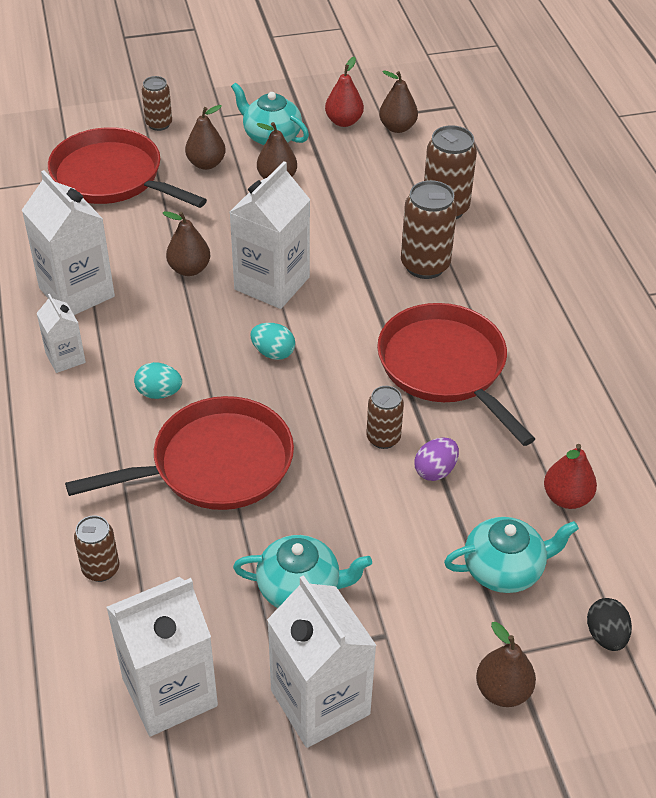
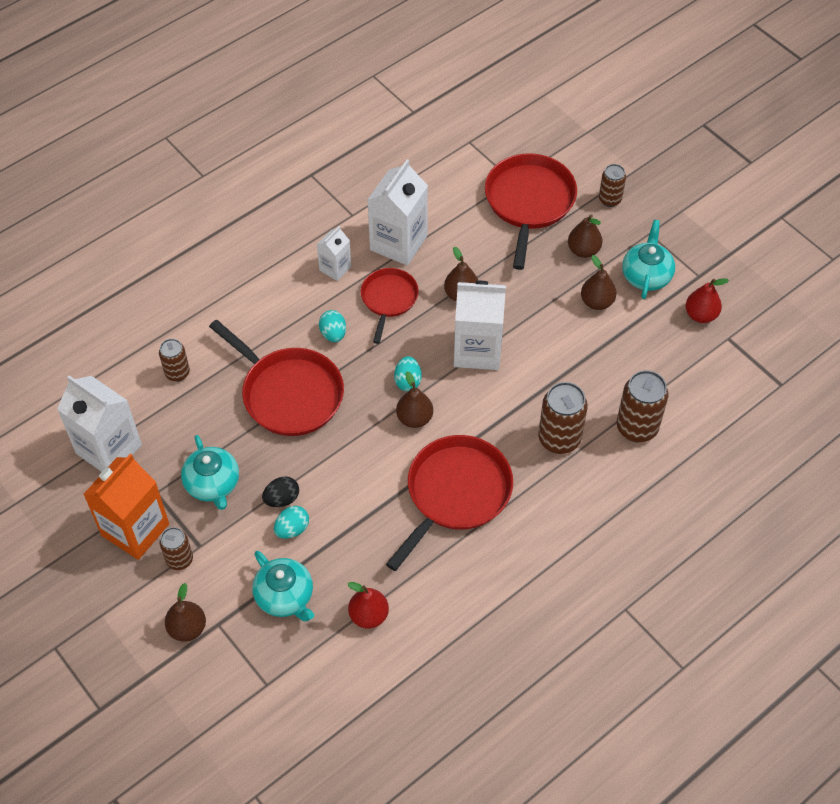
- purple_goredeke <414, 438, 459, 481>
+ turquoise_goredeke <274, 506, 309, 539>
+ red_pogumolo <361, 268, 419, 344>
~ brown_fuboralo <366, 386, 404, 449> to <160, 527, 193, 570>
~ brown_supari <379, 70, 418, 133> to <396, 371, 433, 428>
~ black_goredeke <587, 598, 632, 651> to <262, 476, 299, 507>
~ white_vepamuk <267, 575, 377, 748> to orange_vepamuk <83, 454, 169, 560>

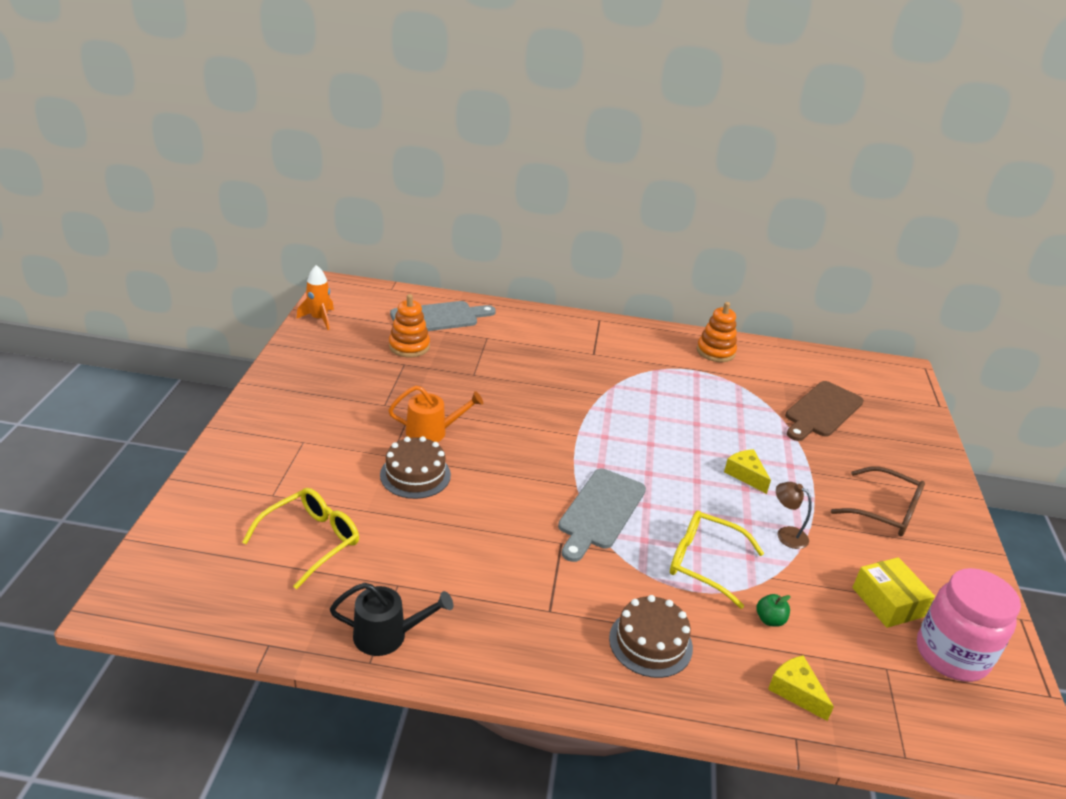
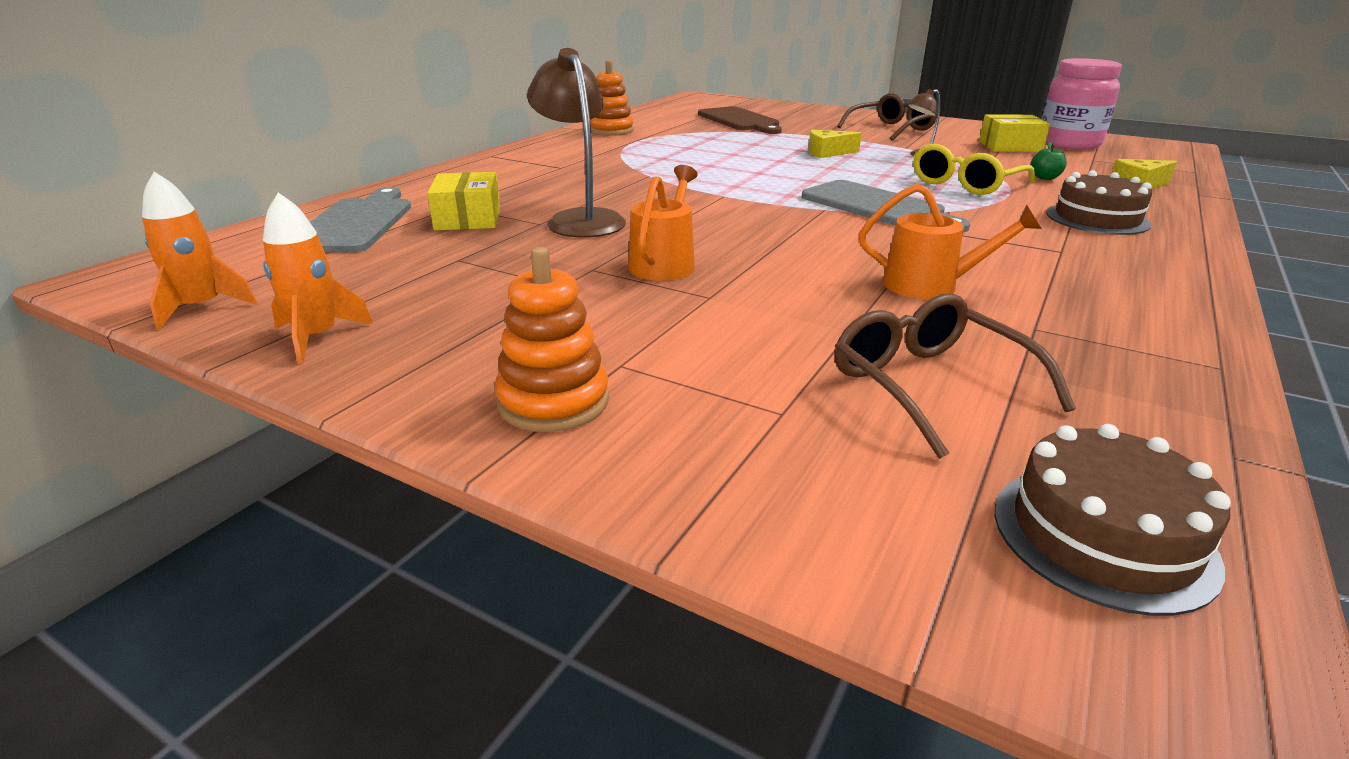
- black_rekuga <330, 583, 453, 656>
+ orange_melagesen <263, 192, 373, 364>
+ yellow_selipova <427, 172, 500, 230>
+ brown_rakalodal <527, 48, 626, 238>
+ orange_rekuga <859, 184, 1042, 299>
~ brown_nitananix <380, 436, 451, 499> to <995, 424, 1231, 616>
~ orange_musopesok <389, 294, 430, 357> to <495, 247, 609, 432>
~ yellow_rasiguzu <242, 488, 359, 589> to brown_rasiguzu <834, 293, 1076, 459>

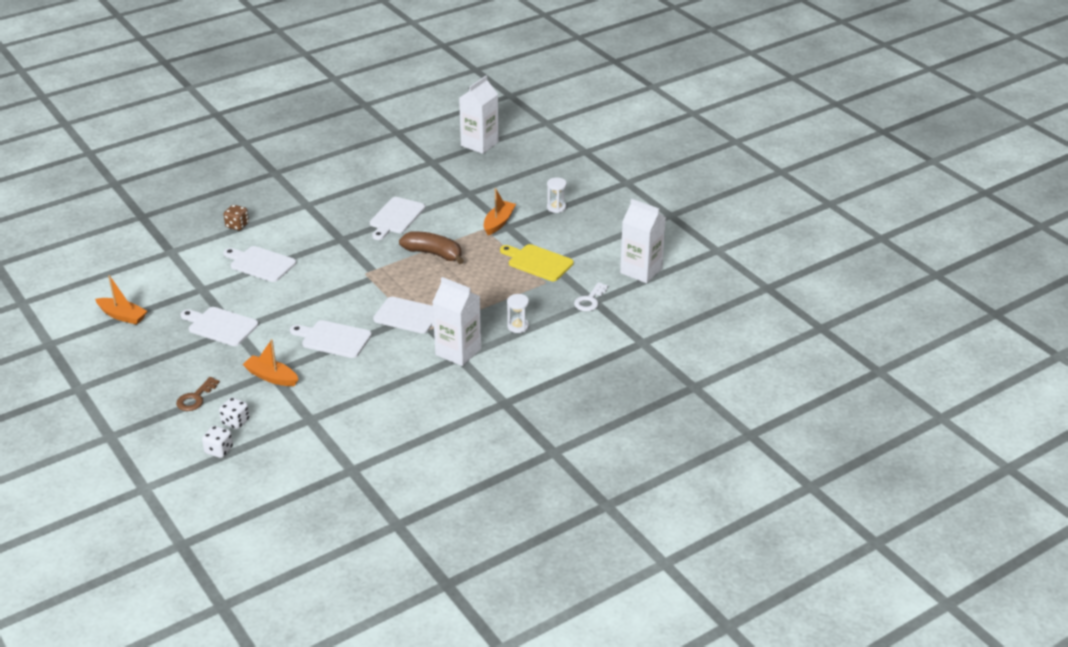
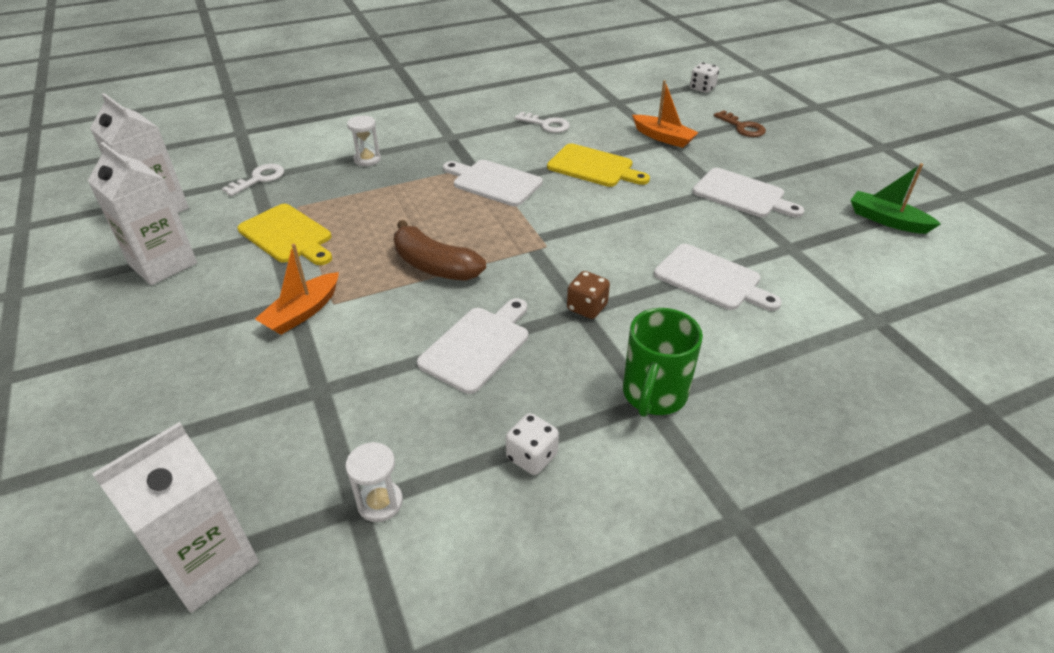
+ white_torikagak <515, 112, 570, 133>
+ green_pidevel <623, 308, 703, 417>
~ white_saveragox <219, 397, 250, 429> to <506, 413, 559, 475>
~ brown_saveragox <224, 205, 249, 230> to <567, 271, 610, 319>
~ white_vepamuk <433, 277, 481, 366> to <88, 142, 197, 285>
~ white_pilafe <547, 178, 567, 213> to <345, 442, 403, 522>
~ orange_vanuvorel <95, 275, 147, 325> to green_vanuvorel <850, 163, 941, 234>
~ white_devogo <290, 320, 372, 358> to yellow_devogo <547, 144, 650, 187>
~ brown_torikagak <176, 377, 220, 411> = <714, 110, 766, 137> 105 degrees clockwise

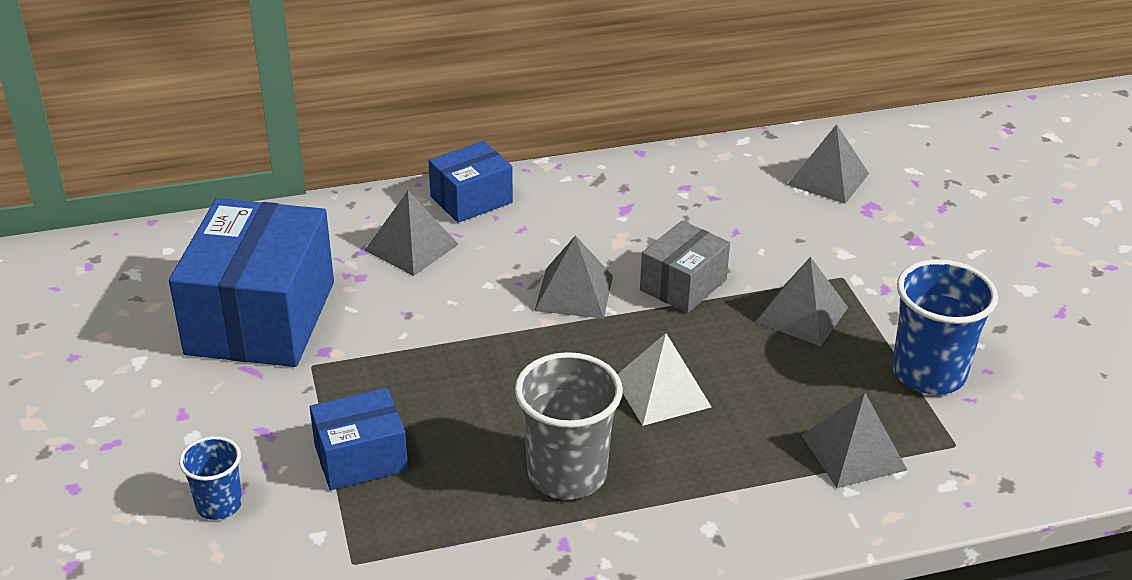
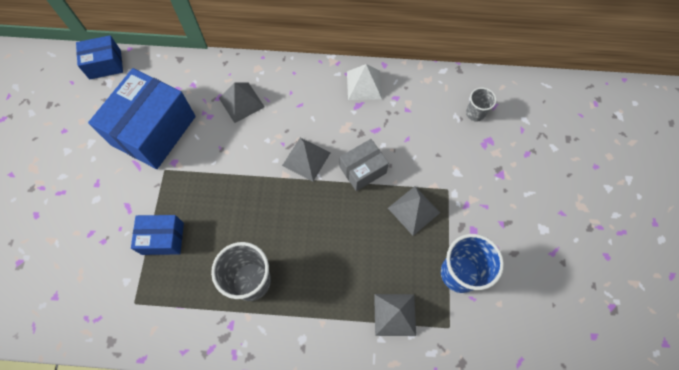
- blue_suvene <179, 436, 242, 520>
~ blue_selipova <428, 141, 513, 223> to <76, 35, 123, 79>
~ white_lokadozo <618, 333, 711, 426> to <347, 64, 382, 100>
~ grey_lokadozo <787, 124, 869, 204> to grey_suvene <466, 87, 497, 122>

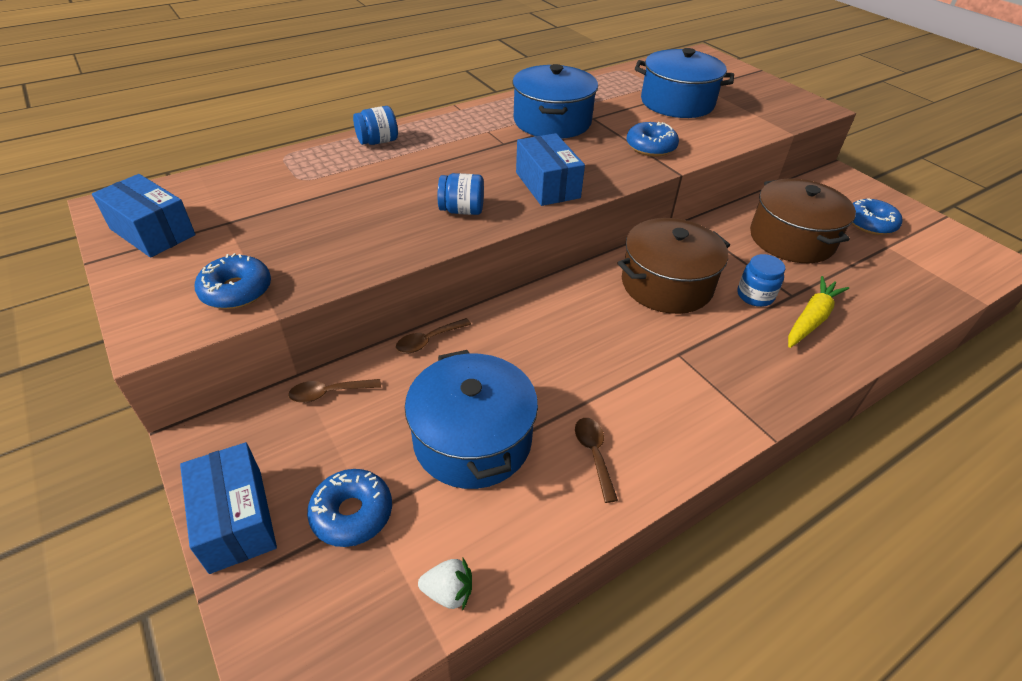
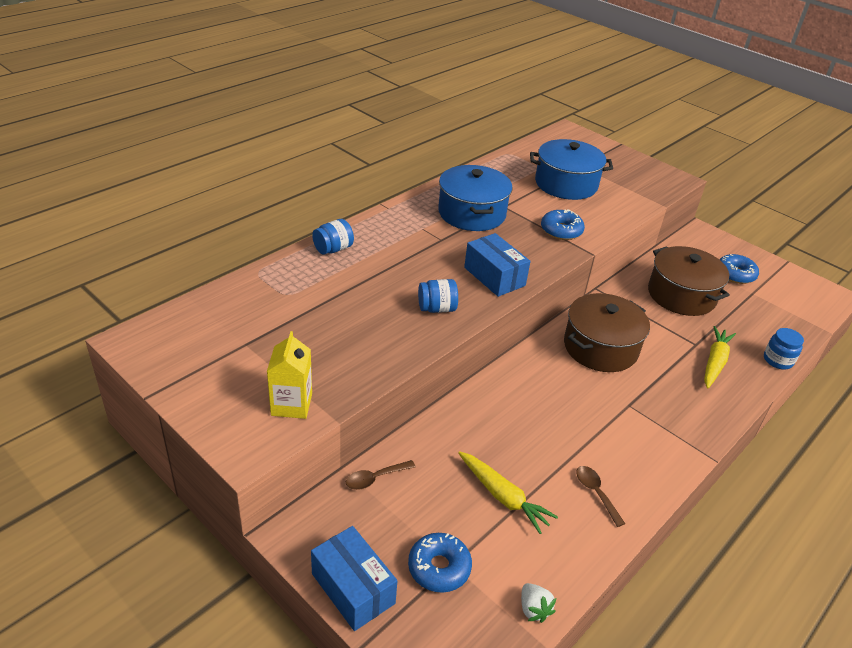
- blue_selipova <92, 174, 196, 258>
- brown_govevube <396, 318, 471, 353>
~ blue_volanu <737, 254, 785, 307> to <764, 328, 804, 370>
~ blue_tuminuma <194, 253, 271, 309> to yellow_vepamuk <267, 331, 312, 419>
~ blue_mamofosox <405, 350, 538, 489> to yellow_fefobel <458, 451, 558, 534>
~ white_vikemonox <418, 558, 472, 611> = <521, 583, 556, 623> 75 degrees clockwise

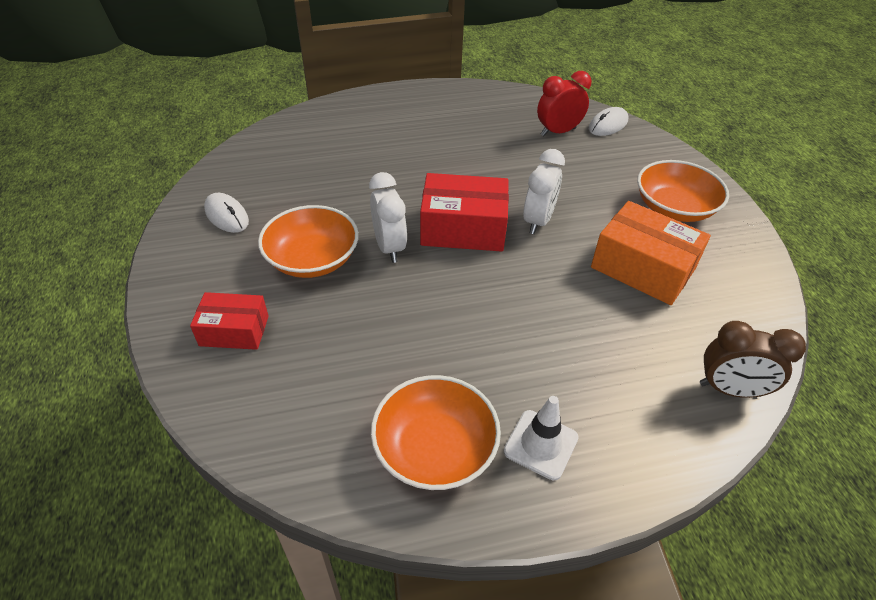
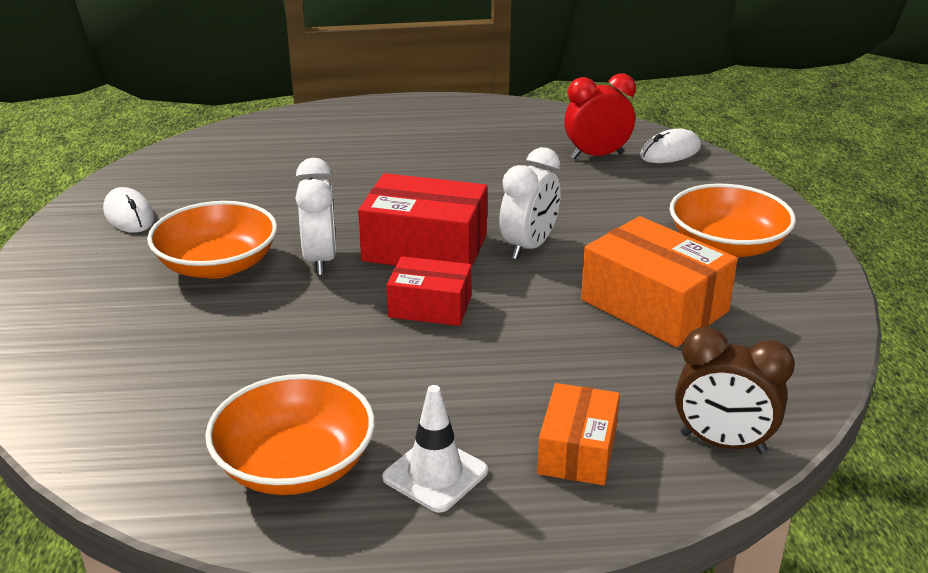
+ orange_selipova <537, 383, 620, 485>
~ red_selipova <190, 292, 269, 350> to <387, 256, 472, 326>

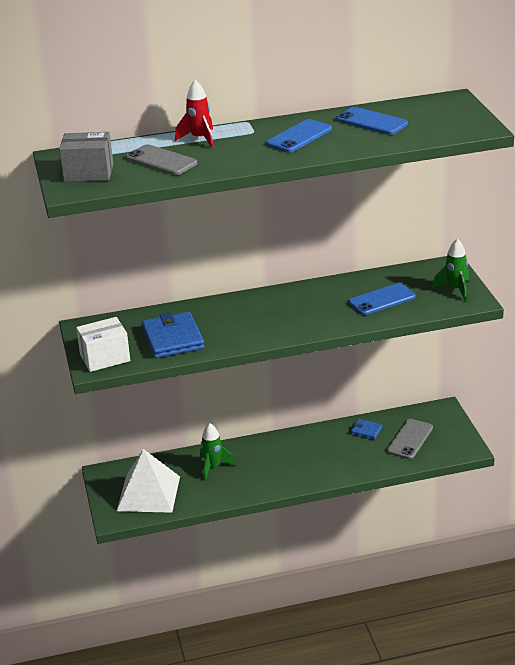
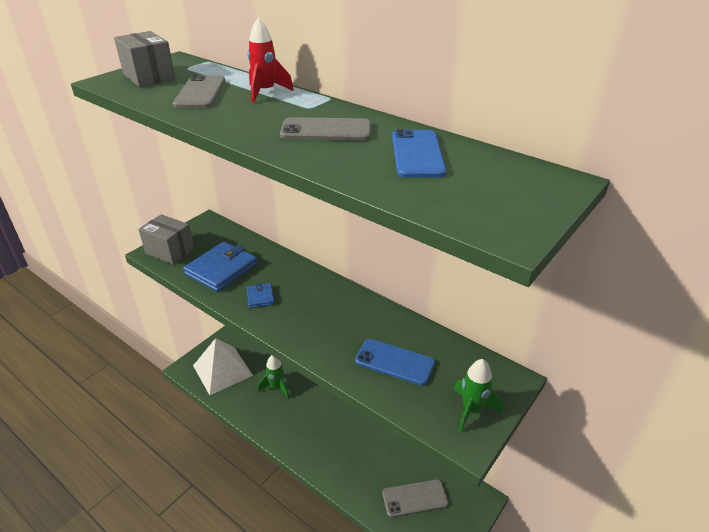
~ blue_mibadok <350, 419, 382, 440> to <247, 283, 275, 308>
~ white_selipova <76, 317, 130, 372> to grey_selipova <138, 214, 194, 264>
~ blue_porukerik <266, 119, 332, 152> to grey_porukerik <280, 117, 371, 141>

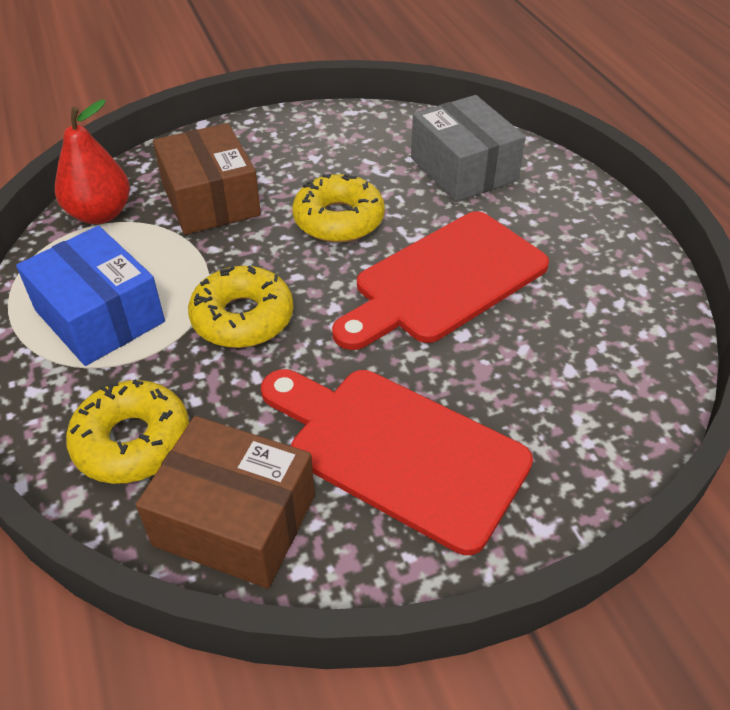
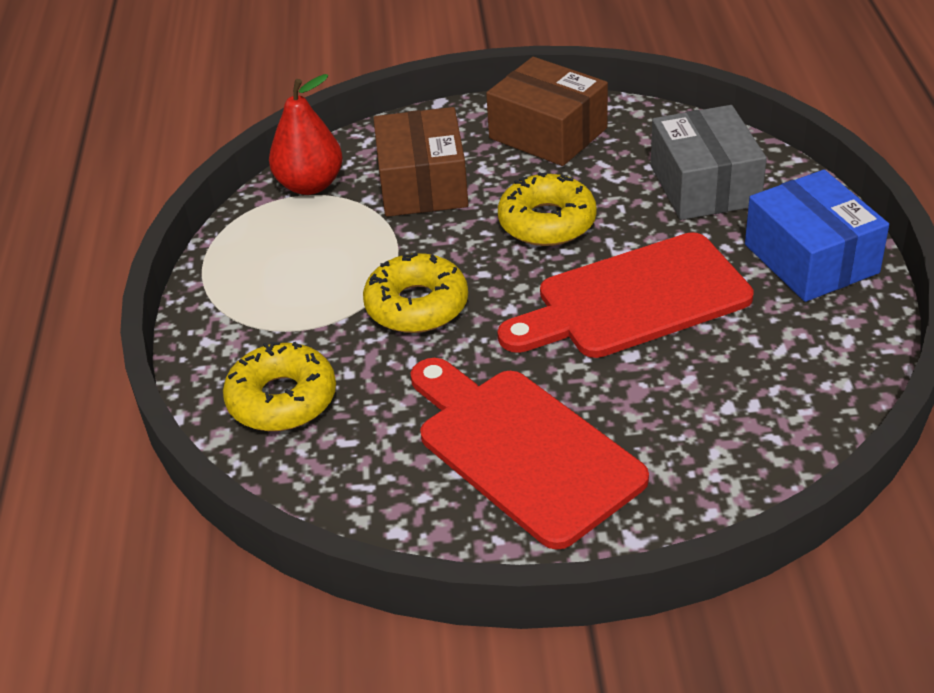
~ blue_selipova <16, 226, 165, 366> to <745, 170, 889, 302>
~ brown_selipova <136, 416, 315, 588> to <486, 57, 608, 166>

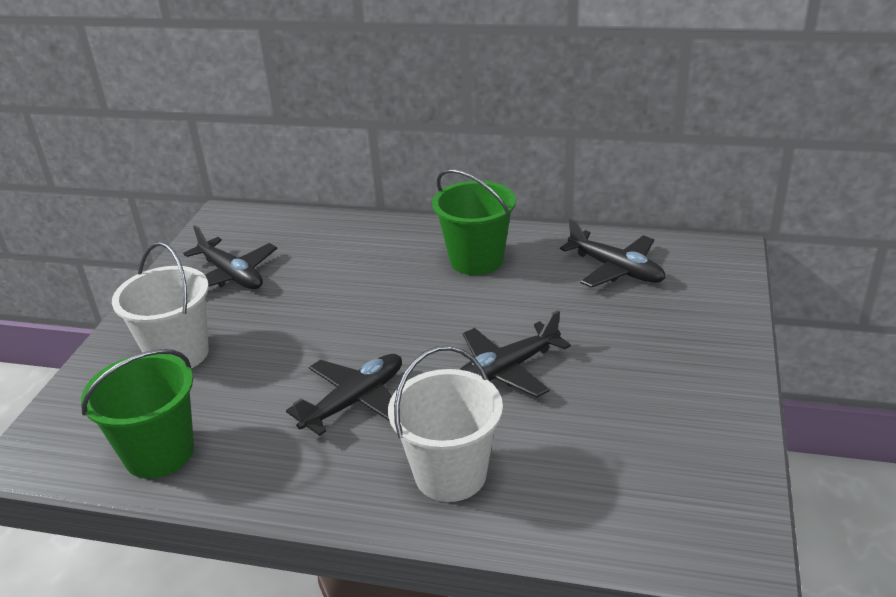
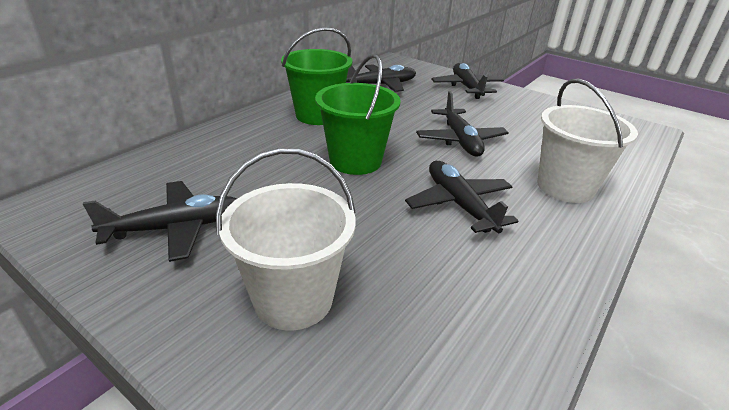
+ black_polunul <431, 63, 504, 99>
~ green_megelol <81, 349, 194, 478> to <315, 54, 401, 175>

